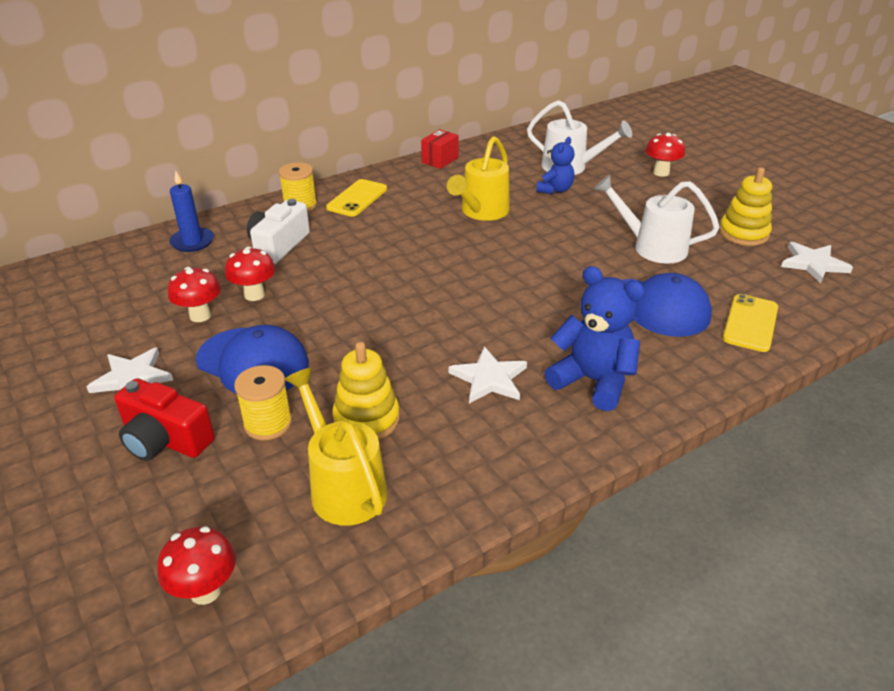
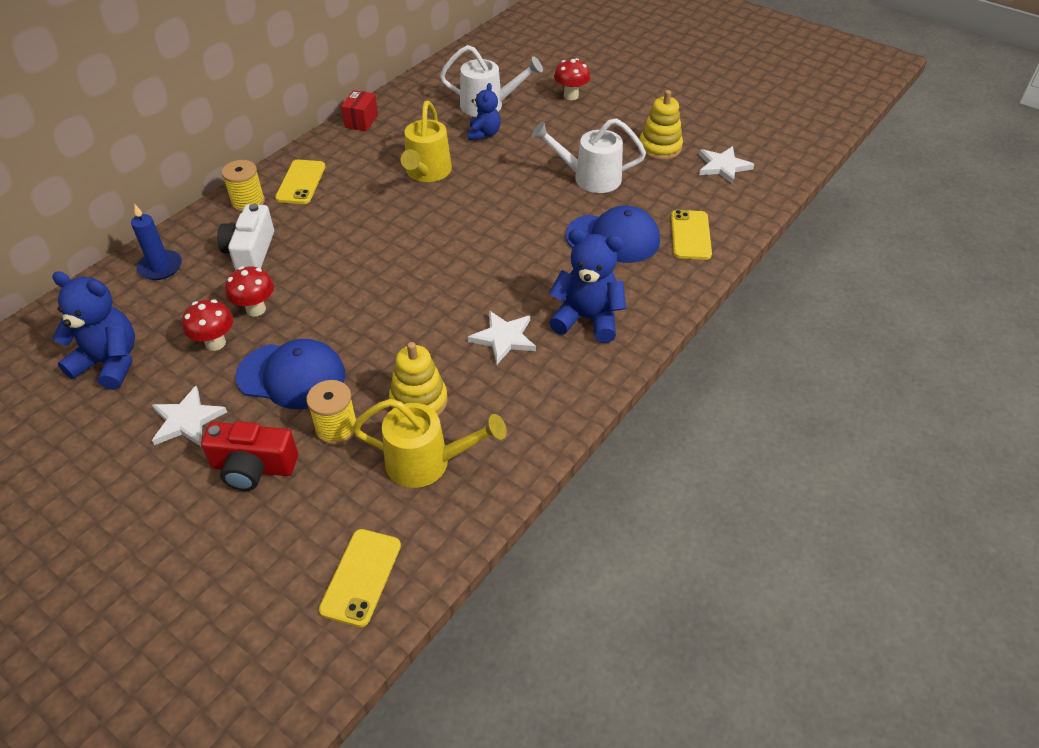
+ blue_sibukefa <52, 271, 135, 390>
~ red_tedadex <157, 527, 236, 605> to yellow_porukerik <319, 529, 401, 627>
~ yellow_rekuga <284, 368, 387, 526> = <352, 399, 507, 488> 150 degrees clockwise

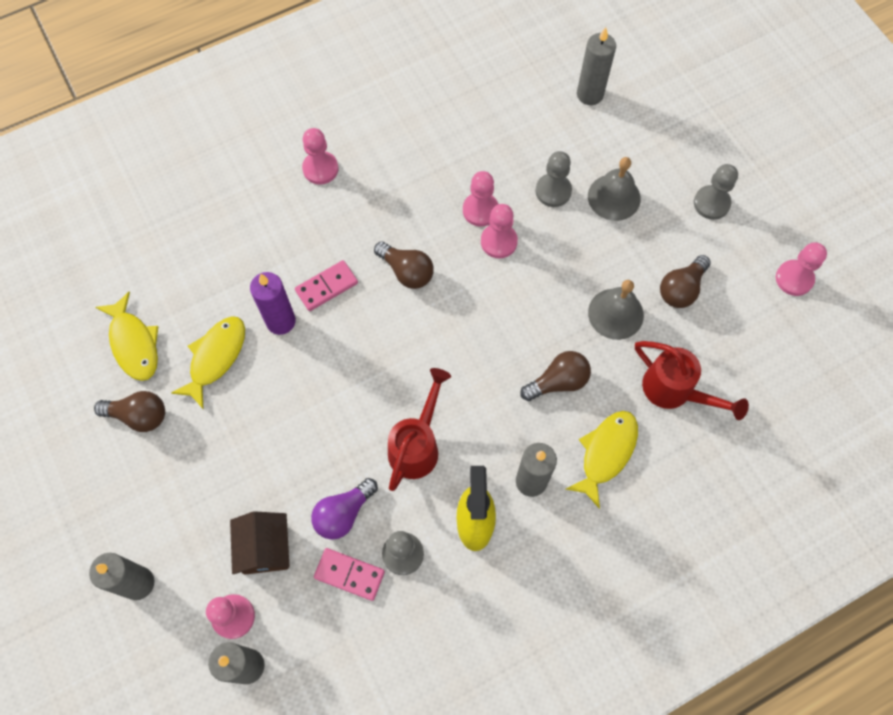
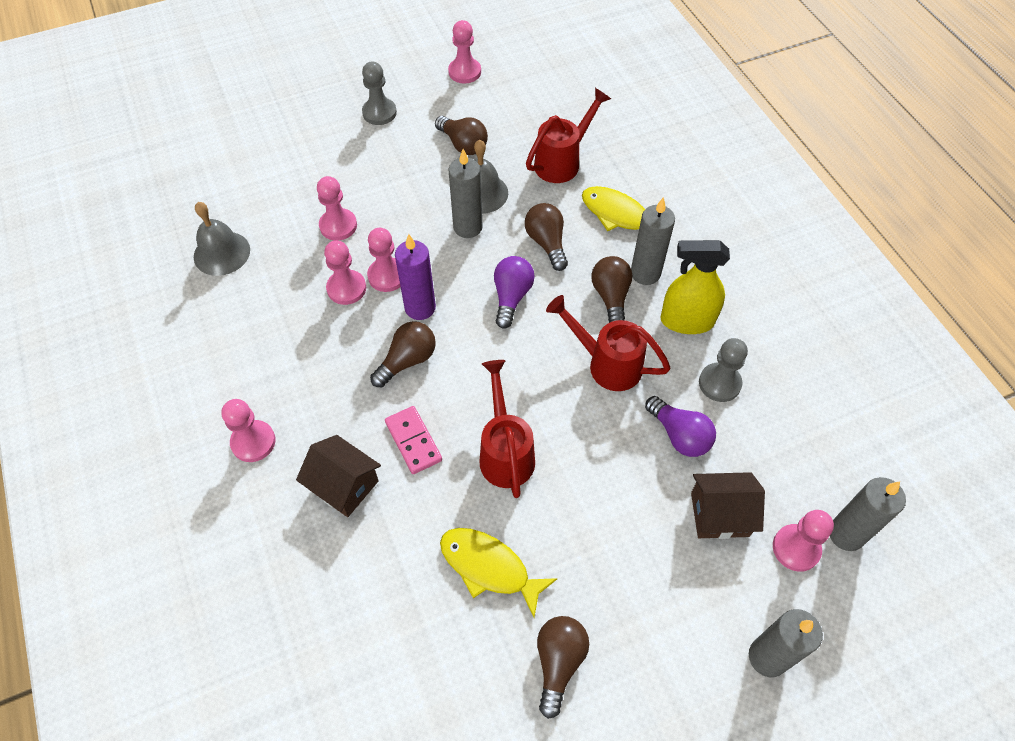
- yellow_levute <96, 292, 159, 381>
- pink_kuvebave <314, 548, 385, 601>
+ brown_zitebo <296, 435, 381, 517>
+ red_rekuga <480, 360, 535, 498>
+ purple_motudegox <494, 256, 535, 329>
+ brown_motudegox <591, 256, 633, 323>
~ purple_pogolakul <250, 272, 296, 335> to <395, 234, 436, 320>
~ grey_pogolakul <577, 27, 616, 105> to <448, 149, 483, 238>
~ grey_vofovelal <588, 157, 641, 221> to <194, 202, 250, 276>
~ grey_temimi <535, 151, 572, 207> to pink_temimi <317, 176, 357, 241>

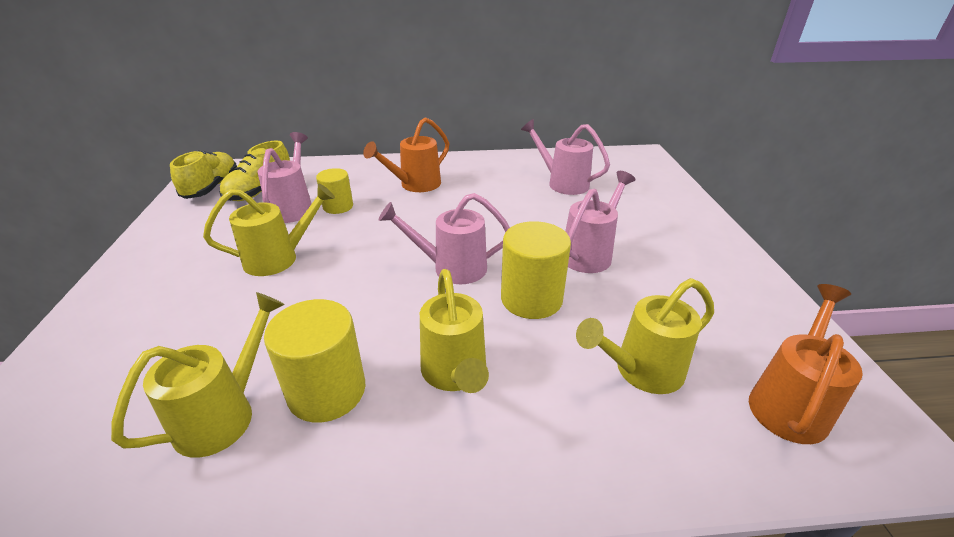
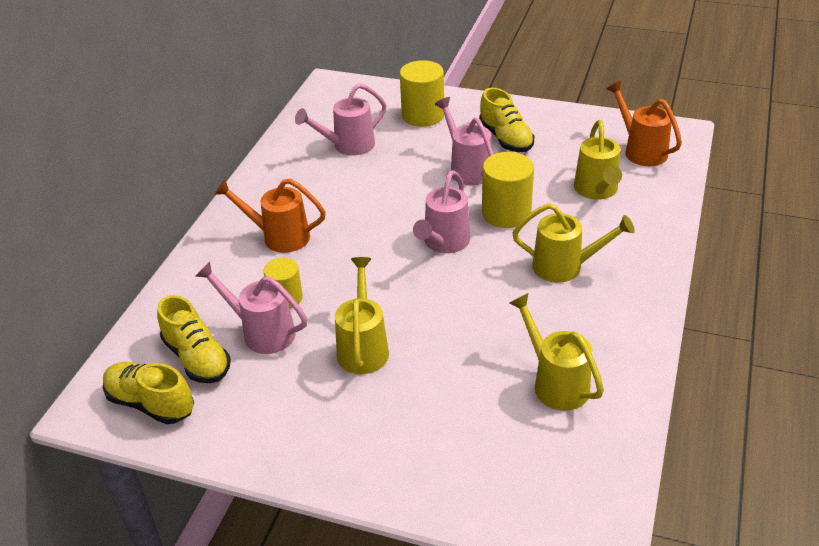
+ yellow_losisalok <479, 88, 535, 152>
~ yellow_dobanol <264, 299, 365, 423> to <400, 60, 444, 127>
~ orange_rekuga <363, 117, 449, 192> = <214, 179, 326, 253> 120 degrees clockwise

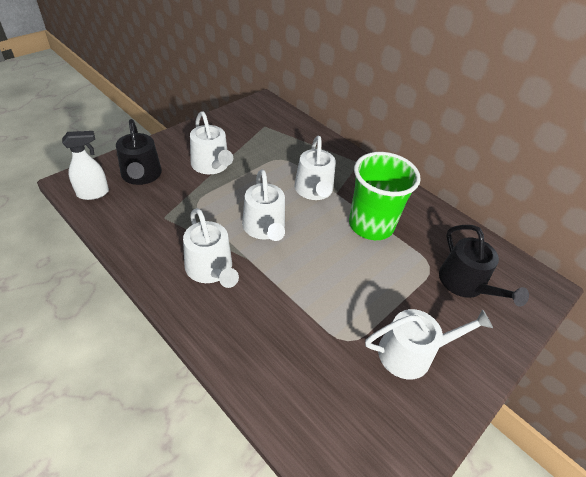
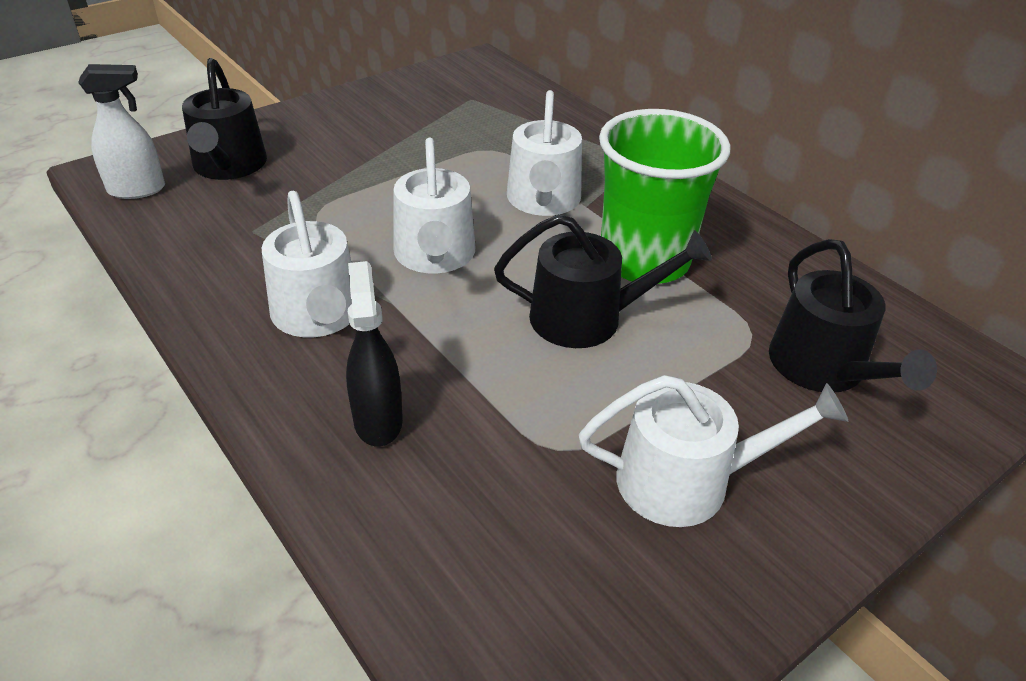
- white_rekuga <190, 112, 233, 174>
+ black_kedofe <346, 261, 403, 447>
+ black_rekuga <494, 214, 712, 348>

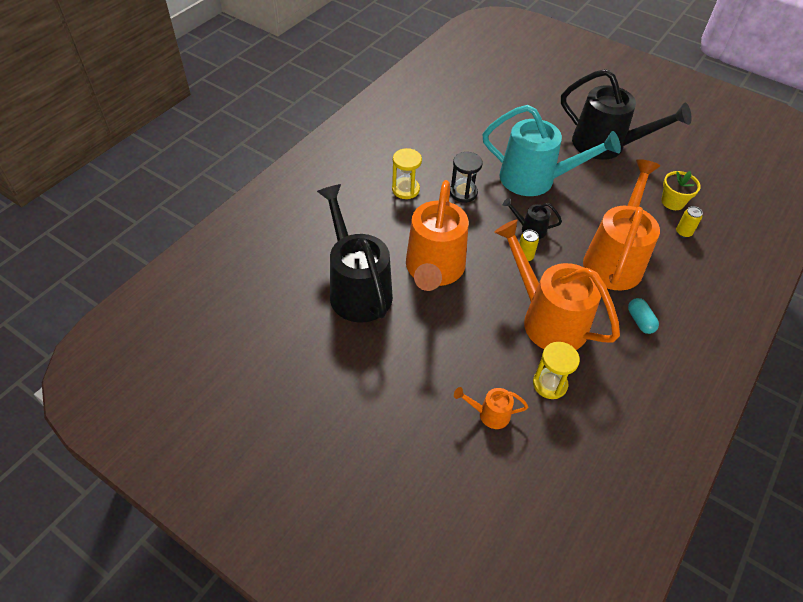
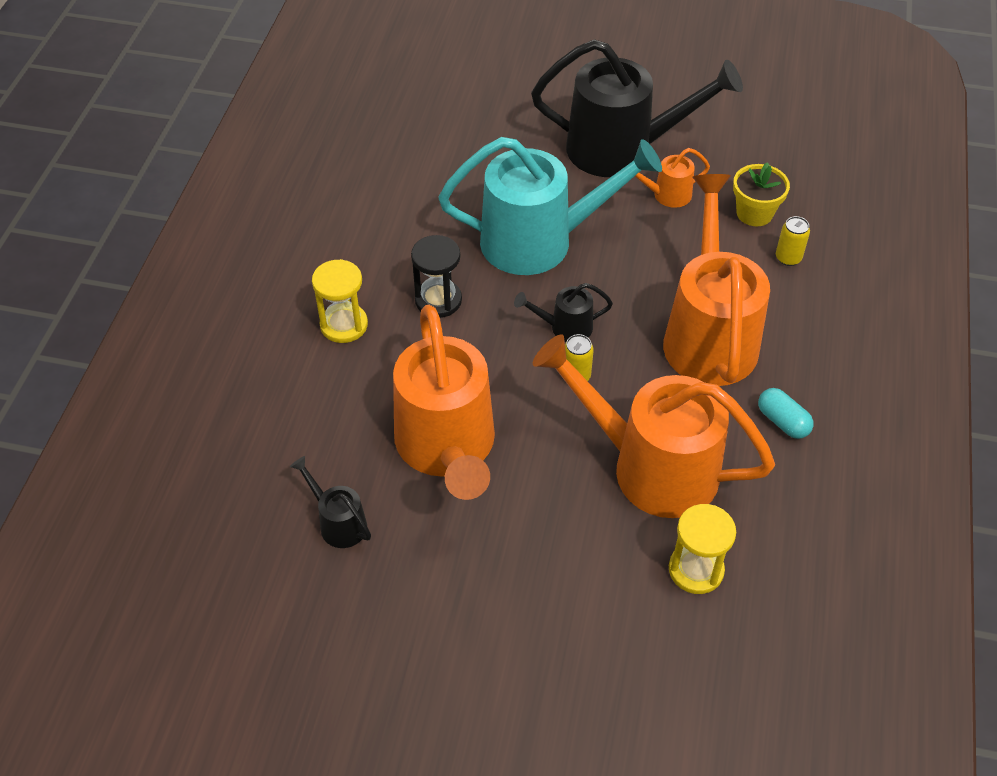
~ orange_rekuga <454, 387, 528, 429> to <635, 148, 710, 208>
~ black_rekuga <317, 184, 393, 323> = <290, 456, 371, 548> x0.44

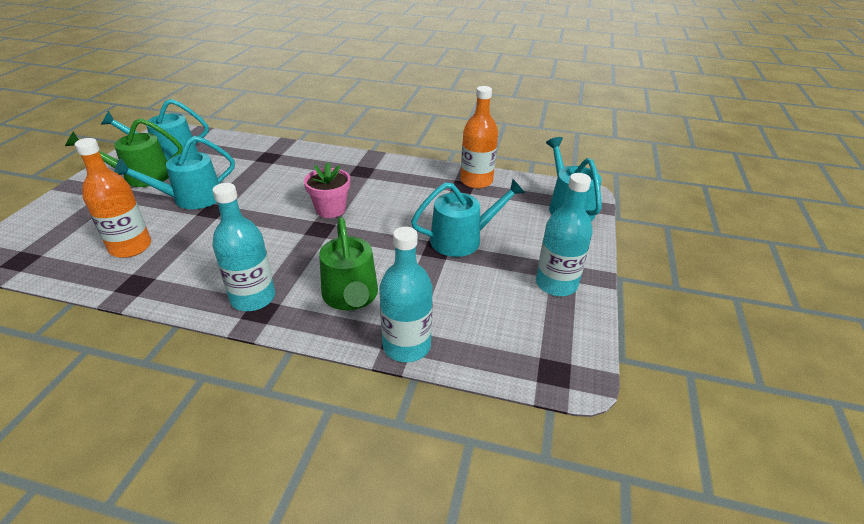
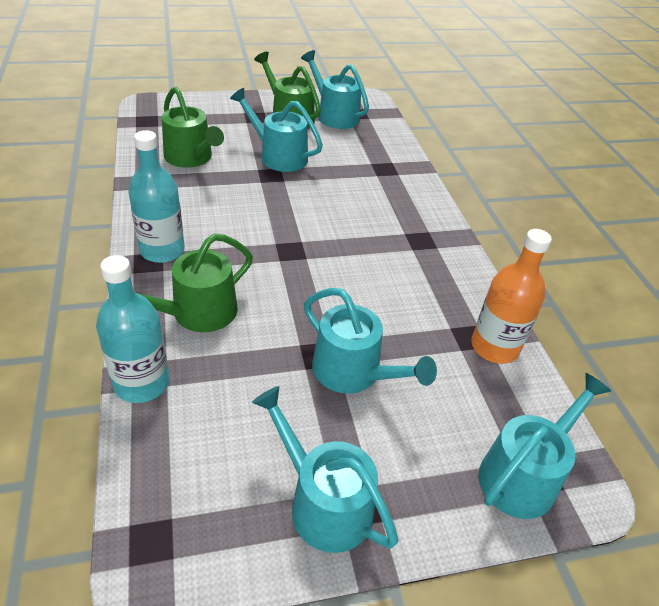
- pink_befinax <304, 163, 350, 218>
~ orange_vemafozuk <75, 138, 151, 258> to green_rekuga <162, 87, 224, 168>
~ turquoise_vemafozuk <536, 173, 593, 296> to turquoise_rekuga <252, 386, 398, 553>

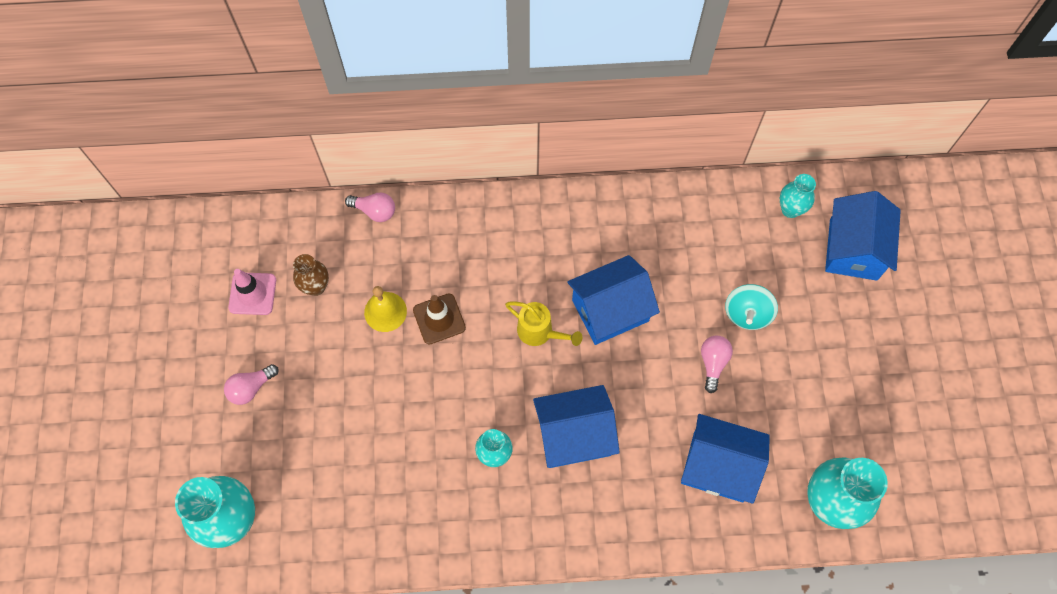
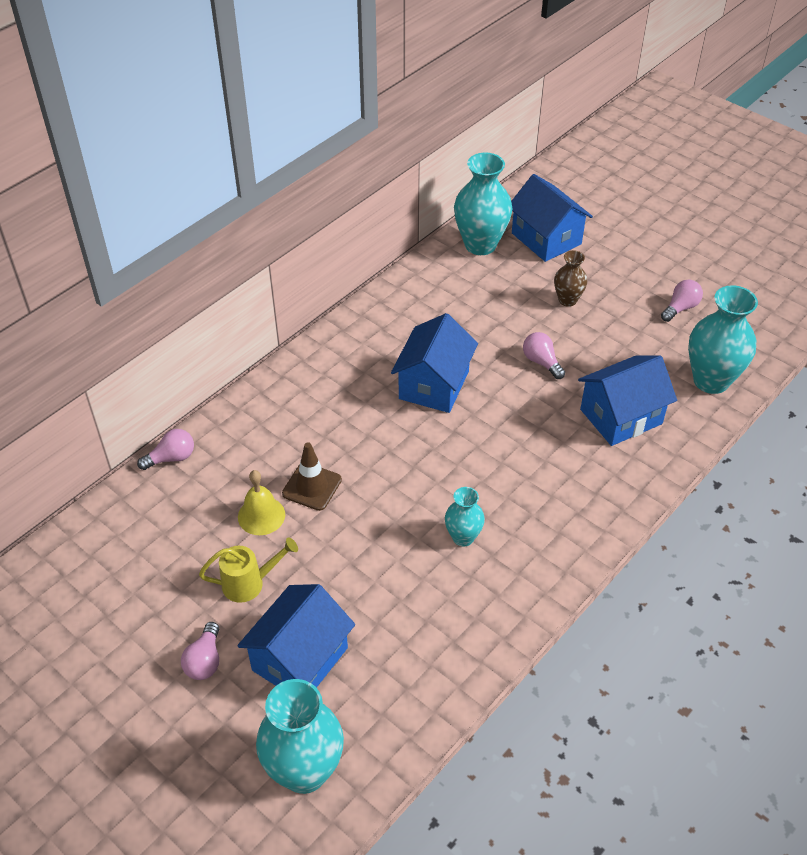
- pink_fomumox <228, 269, 276, 315>
- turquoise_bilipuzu <725, 284, 778, 330>
+ pink_motudegox <661, 280, 703, 322>
~ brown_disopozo <293, 254, 329, 296> to <554, 250, 587, 307>
~ yellow_rekuga <505, 301, 582, 346> to <199, 538, 298, 603>
~ blue_zitebo <533, 385, 620, 468> to <237, 584, 355, 688>
~ turquoise_disopozo <780, 174, 816, 218> = <454, 152, 512, 255> x1.83

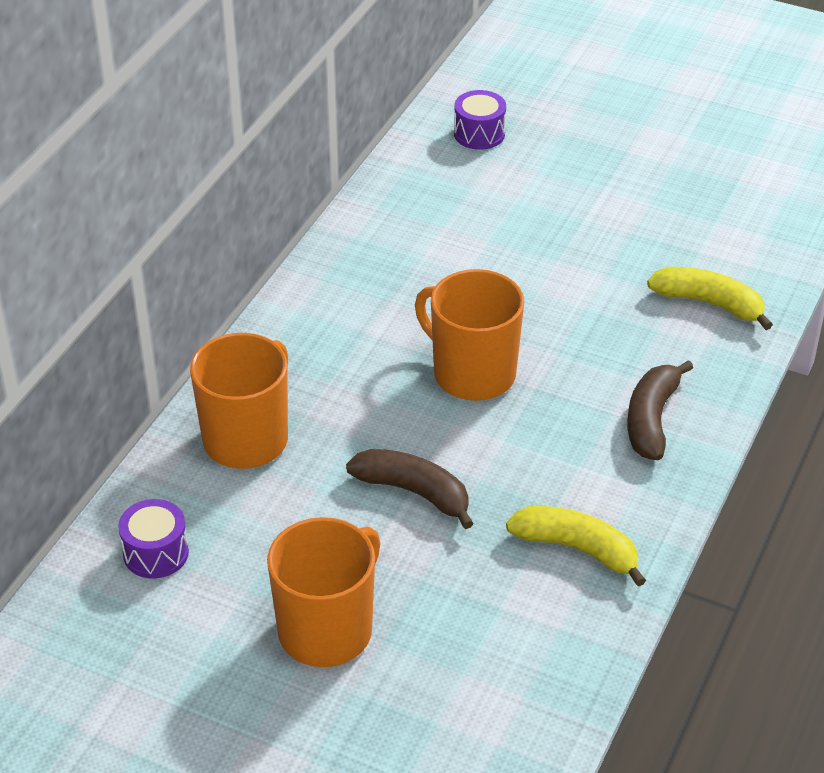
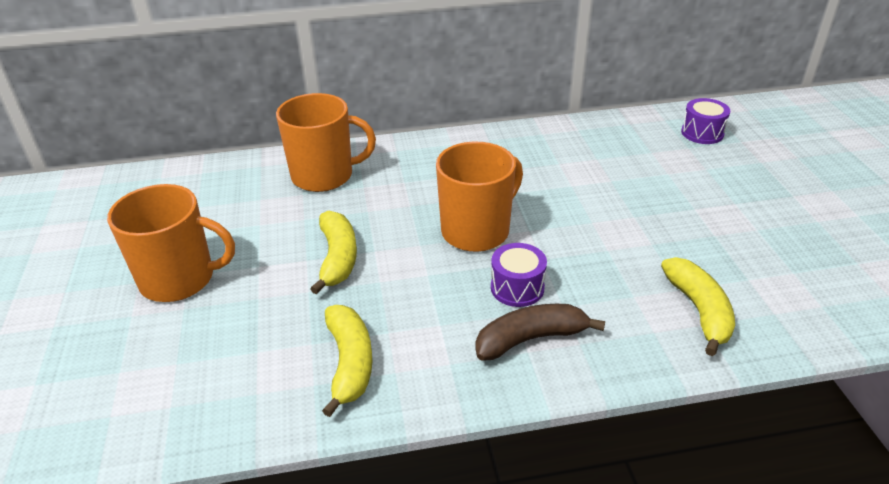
~ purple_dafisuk <118, 499, 189, 578> to <491, 243, 547, 307>
~ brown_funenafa <346, 449, 474, 529> to yellow_funenafa <310, 210, 357, 294>
~ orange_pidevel <415, 269, 524, 401> = <436, 142, 523, 252> 45 degrees clockwise

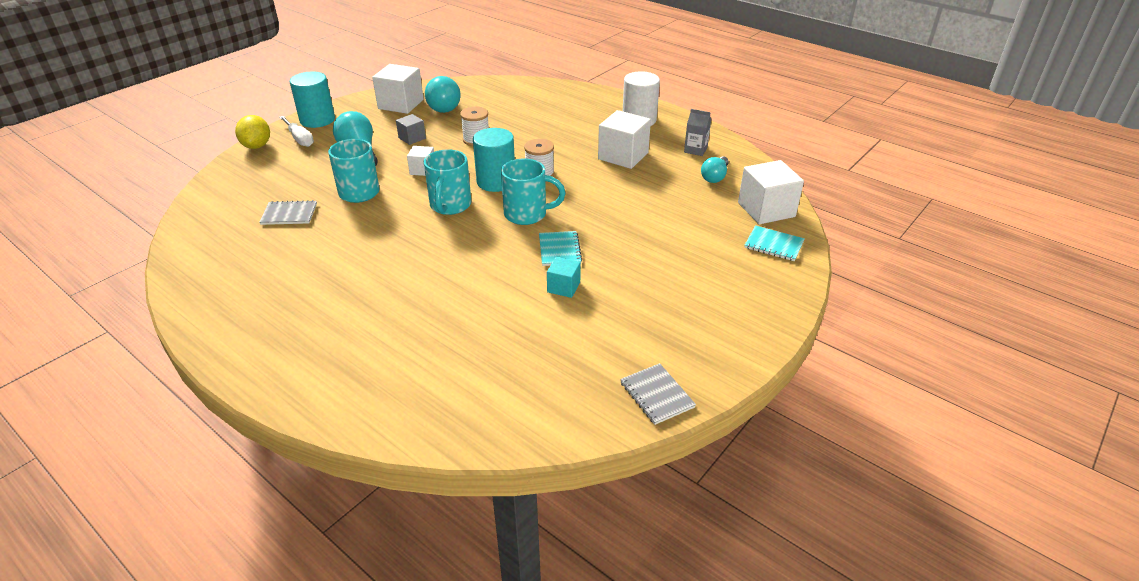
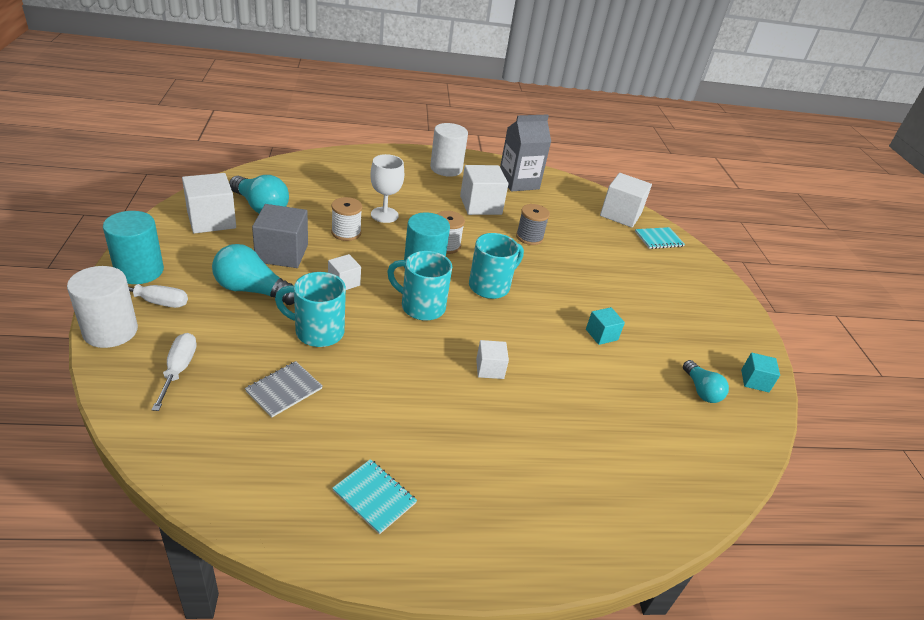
+ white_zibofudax <151, 333, 197, 411>
+ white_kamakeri <370, 154, 404, 223>
+ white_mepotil <476, 340, 509, 379>
+ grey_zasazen <516, 204, 550, 245>
~ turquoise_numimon <539, 231, 582, 266> to <332, 459, 417, 534>
~ turquoise_motudegox <701, 156, 729, 183> to <683, 360, 729, 403>
~ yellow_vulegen <235, 115, 270, 149> to white_dobanol <67, 266, 138, 348>
~ grey_numimon <620, 363, 696, 425> to turquoise_mepotil <741, 353, 780, 392>
~ turquoise_pidevel <424, 149, 471, 215> = <387, 251, 452, 321> 150 degrees clockwise
~ grey_mepotil <396, 114, 426, 145> = <252, 204, 308, 268> x1.83
~ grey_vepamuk <684, 109, 711, 156> = <500, 114, 551, 191> x1.87

